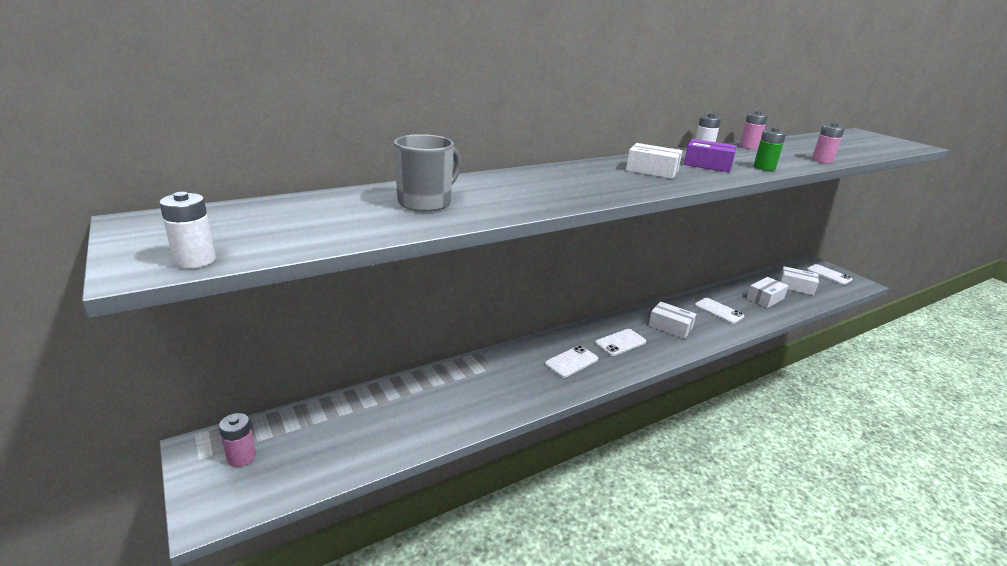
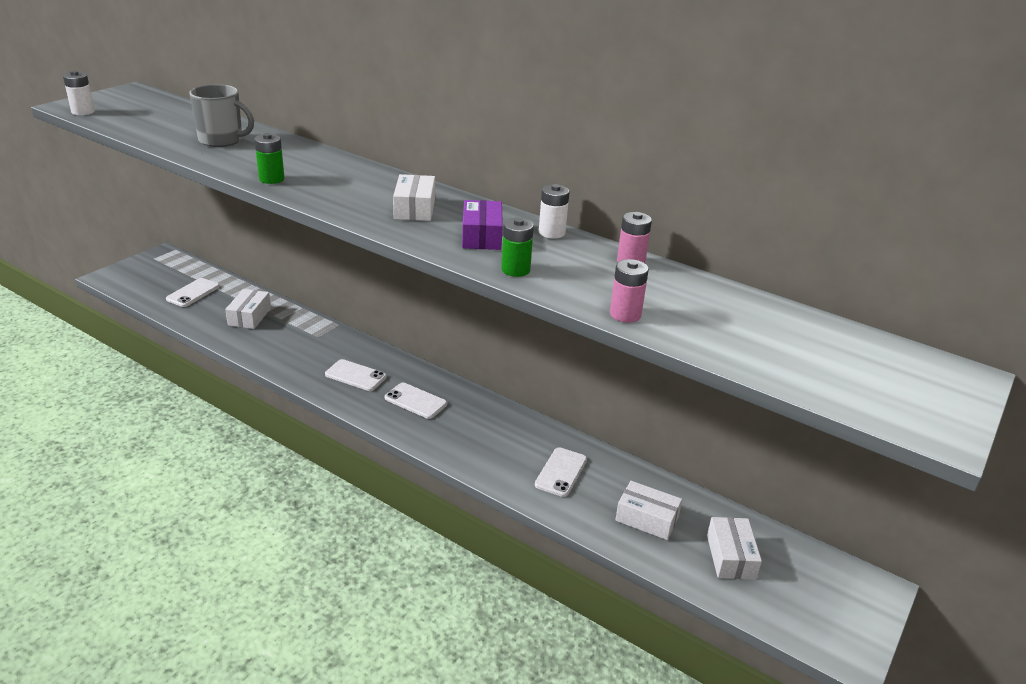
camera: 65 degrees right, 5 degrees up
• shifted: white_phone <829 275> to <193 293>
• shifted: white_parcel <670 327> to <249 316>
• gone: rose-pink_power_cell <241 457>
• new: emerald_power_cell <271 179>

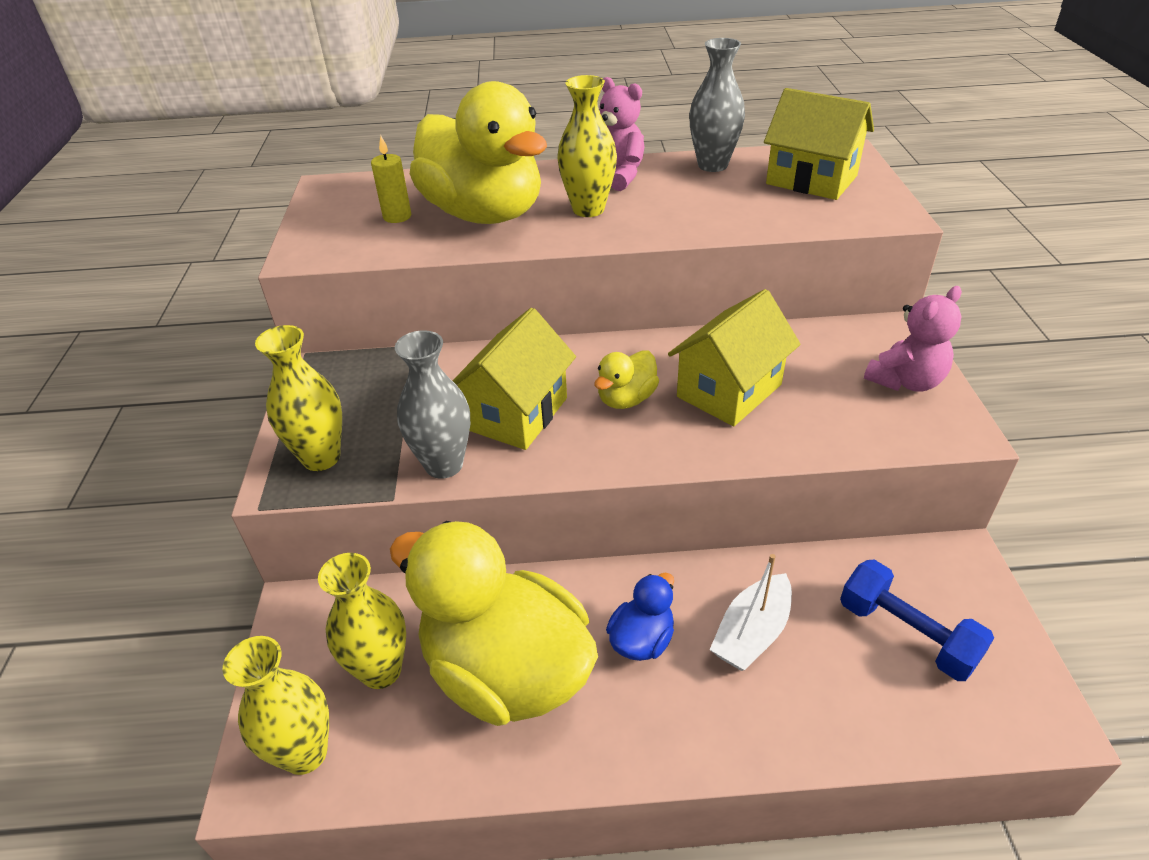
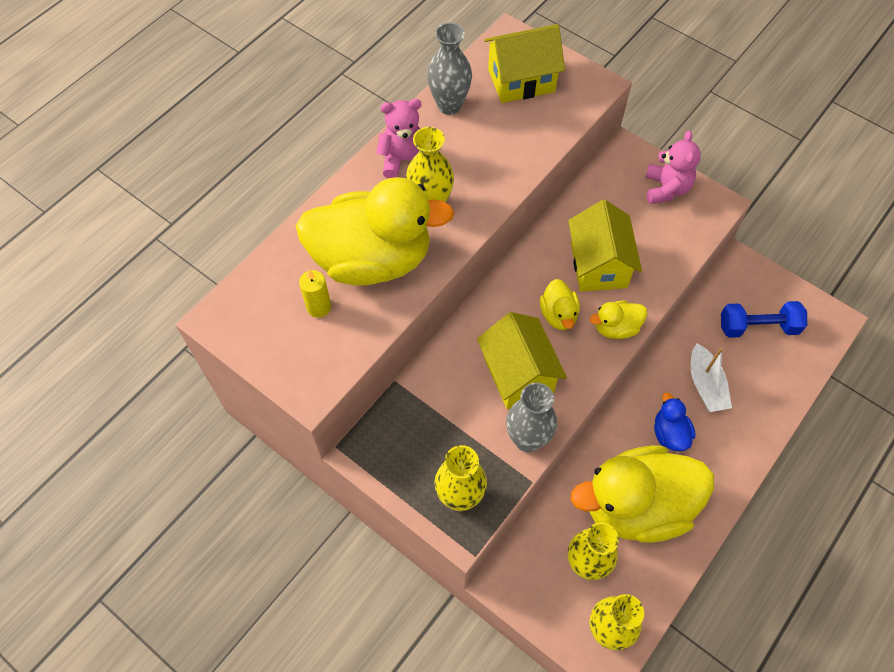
camera: 50 degrees left, 20 degrees up
• new: yellow_toy_duck <616 328>

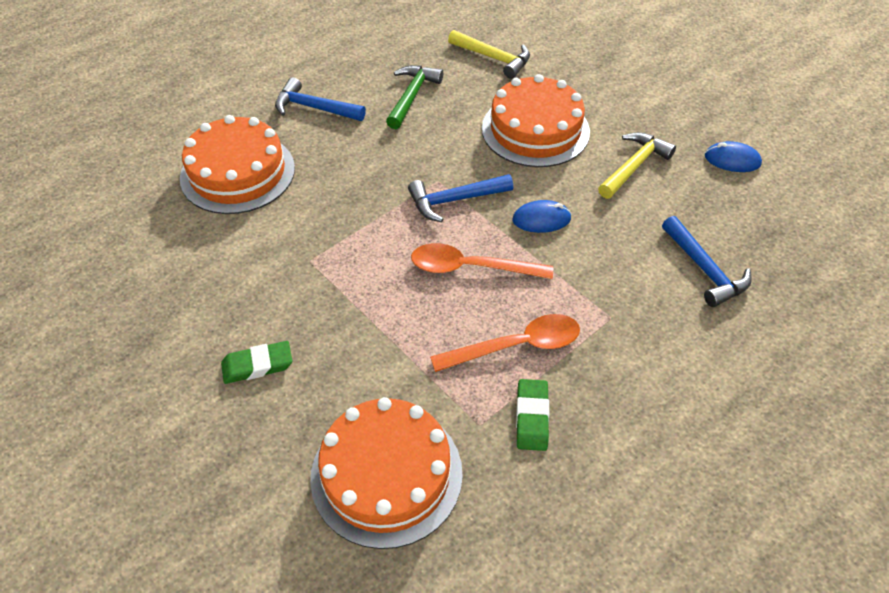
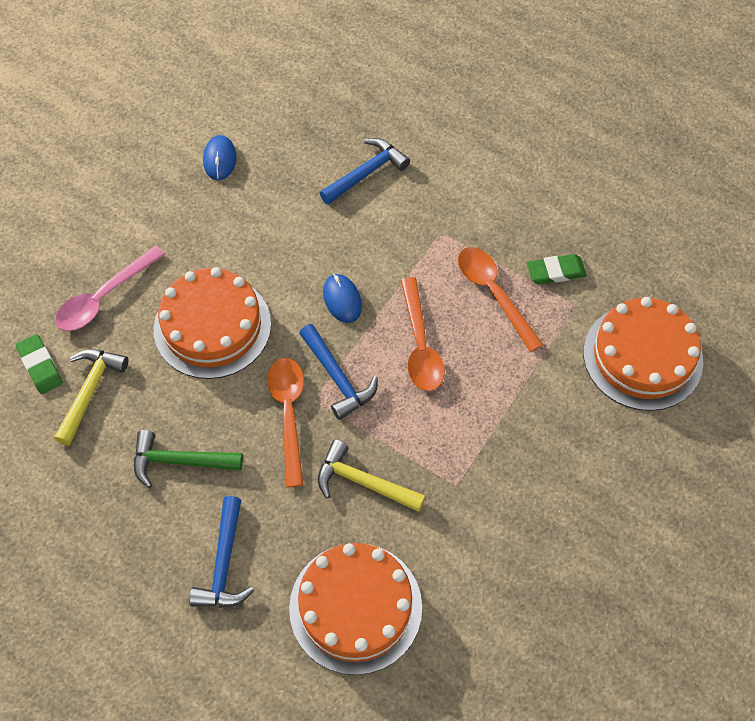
camera: 105 degrees left, 10 degrees up
• shifted: yellow_carpenter's_hammer <634 166> to <363 482>
• shifted: emerald_pencil_eraser <257 365> to <40 366>
• new: rose-pink_tablespoon <104 297>
• new: orange-coloured_tablespoon <289 414>

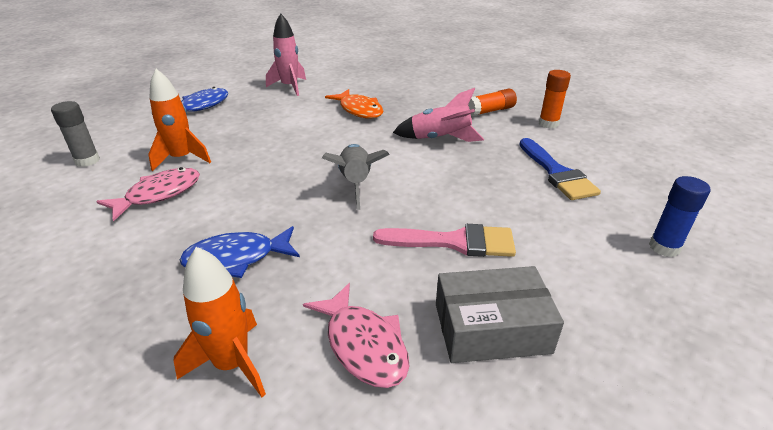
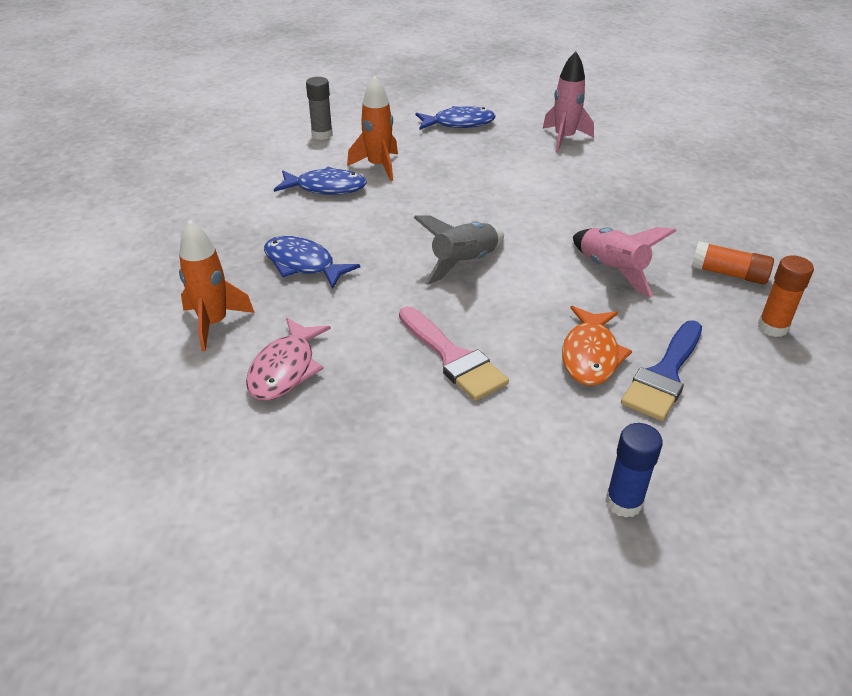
camera: 50 degrees right, 5 degrees up
• shifted: orange-coloured_fish <359 110> to <590 355>
• repainted: rose-pink_fish <159 194> to blue_fish <326 188>
• gone: gray_parcel <491 328>

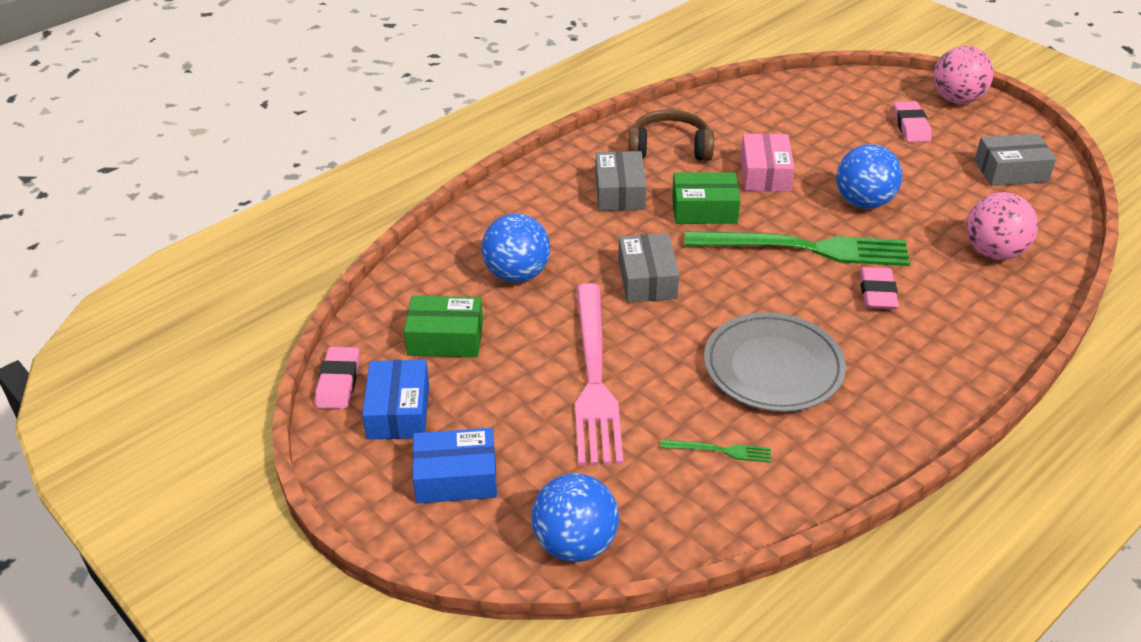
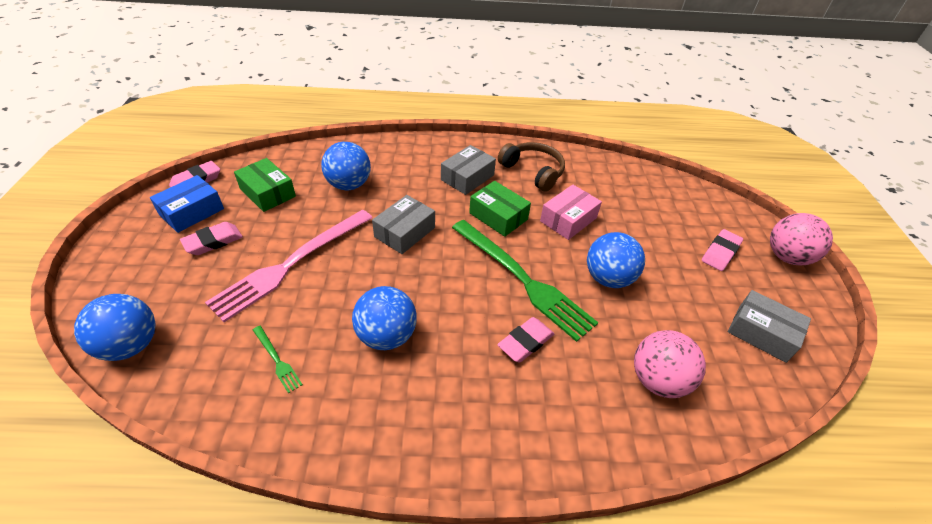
camera: 40 degrees right, 5 degrees up
• swapped: gray_dinner_plate <773 367> to blue_play_ball <386 336>
• gone: blue_parcel <456 477>
• new: rose-pink_pencil_eraser <213 241>

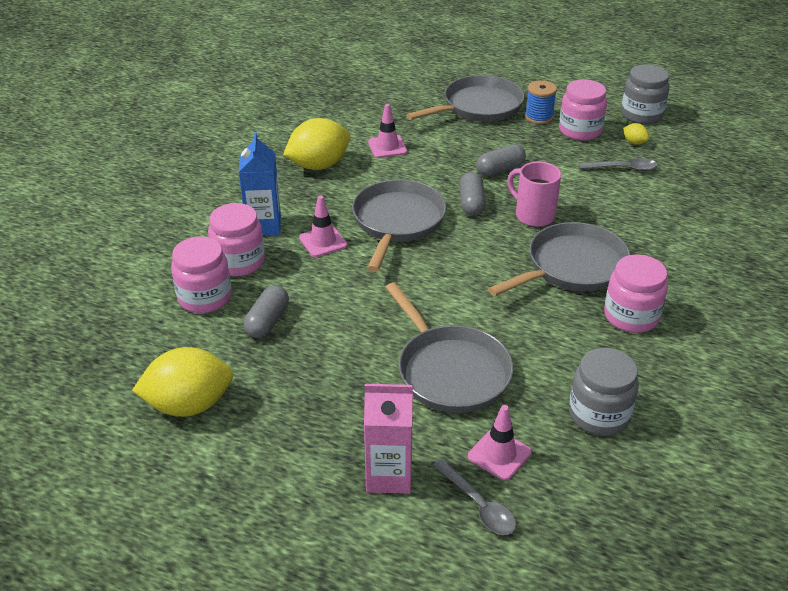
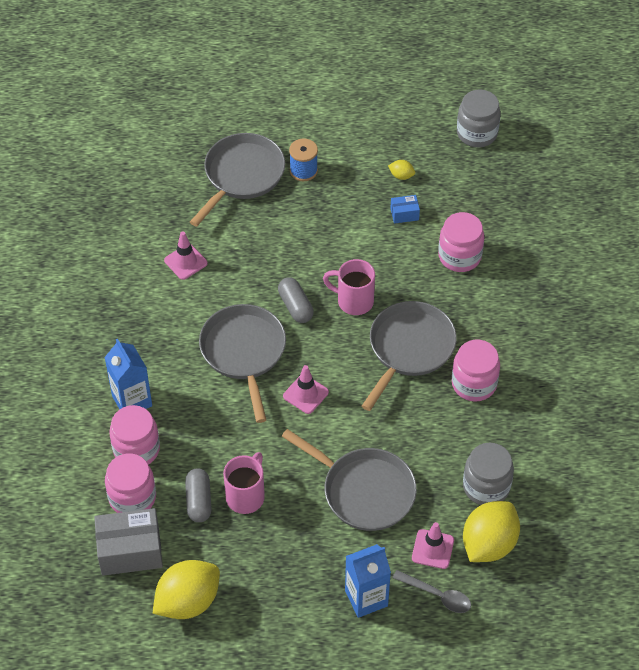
camera: 25 degrees left, 15 degrees up
• shifted: gray_jam_jar <641 115> to <477 133>
• shifted: rose-pink_jam_jar <580 131> to <459 256>
• shifted: yellow_citrus_fruit <319 165> to <489 544>
• gone: gray_pill_shape <500 170>
• swapped: gray_tablespoon <623 168> to blue_parcel <404 214>
• shifted: rose-pink_safety_cone <323 241> to <305 394>
• repainted: rose-pink_carton <389 475> to blue_carton <366 598>
• new: rose-pink_tea_mug <246 496>
• new: gray_parcel <130 551>

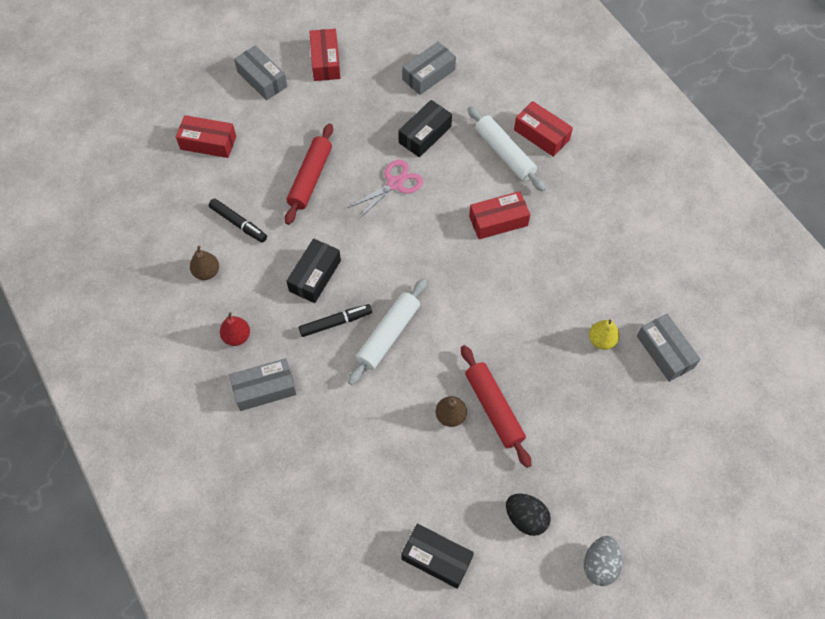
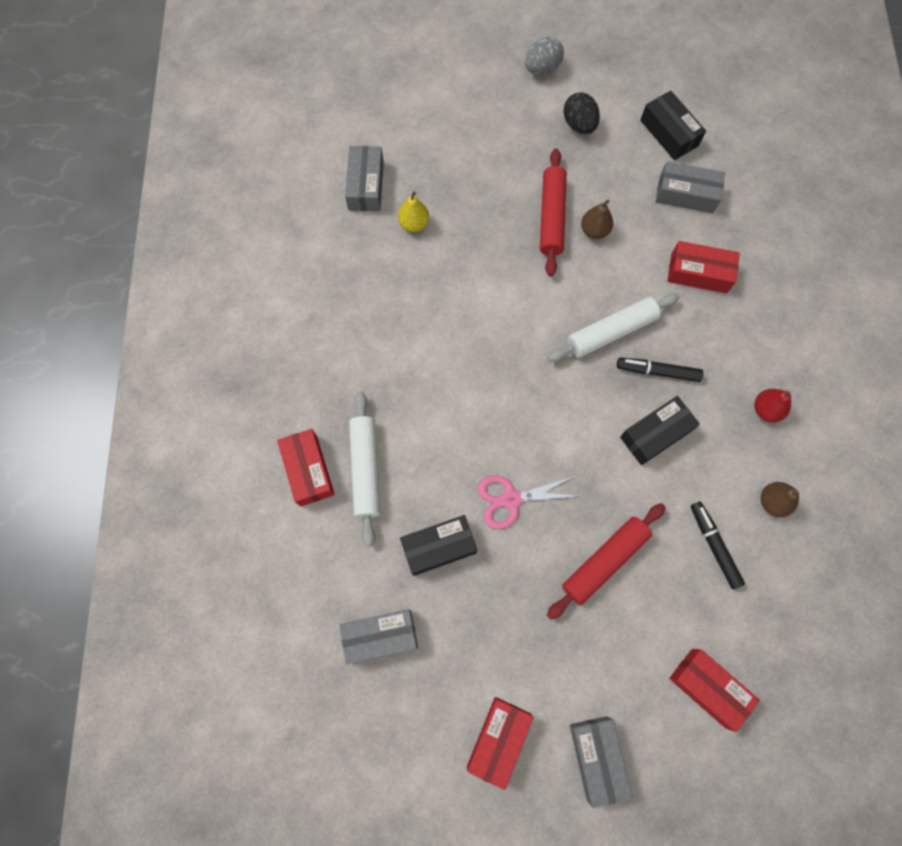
camera: 150 degrees left, 10 degrees up
• shifted: crimson_parcel <498 221> to <698 273>
• shifted: gray_parcel <265 389> to <686 194>

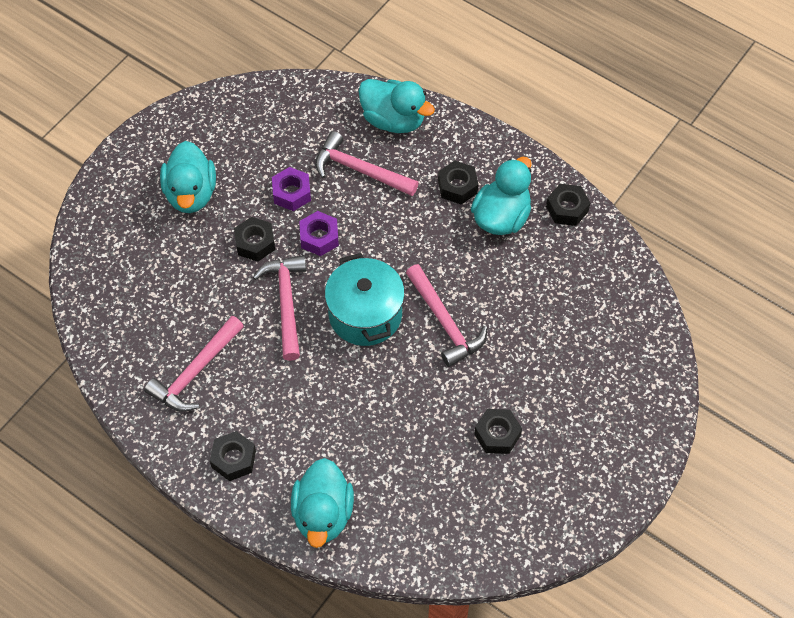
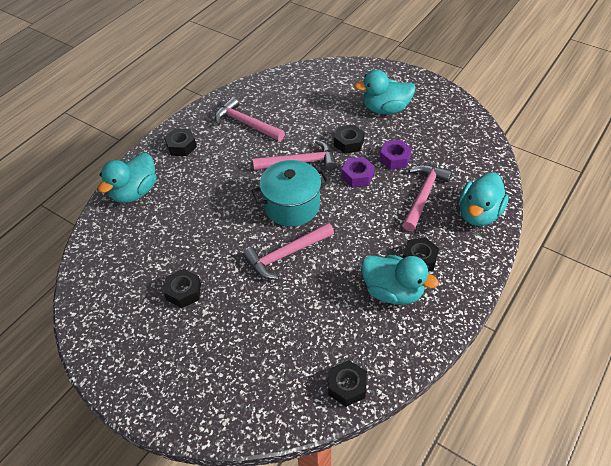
camera: 90 degrees right, 10 degrees down
• shifted: jet-black_nut <567 209> to <347 386>
• rotated: aqua_toy_duck <323 514> = <135 192> 60 degrees counterclockwise

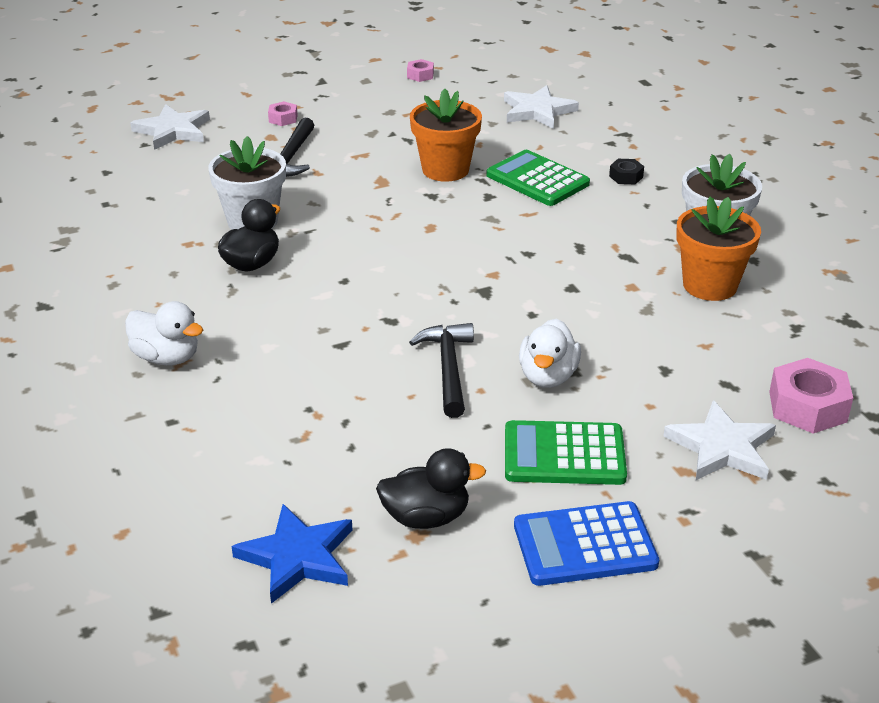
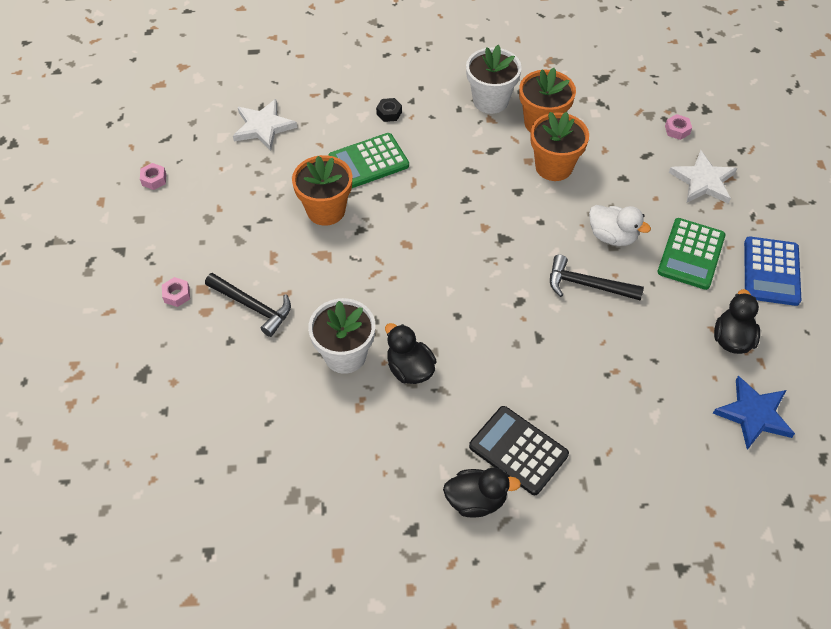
camera: 70 degrees left, 20 degrees up
• gone: white_star_shape <173 131>
• swapped: white_toy_duck <167 357> to jet-black_pocket_calculator <518 450>
• scaled: rose-pink_nut <807 406> = <677 130> x0.53
• new: orange-coloured_plant_pot <554 167>
• new: jet-black_toy_duck <476 500>

